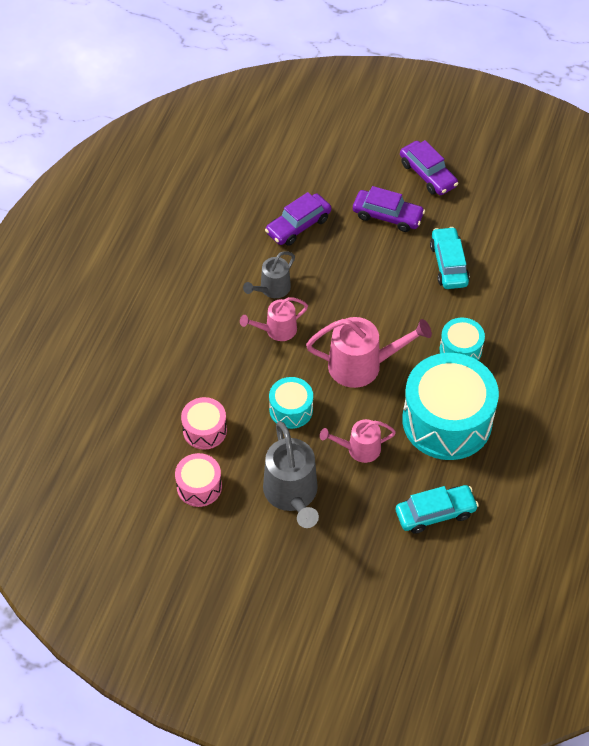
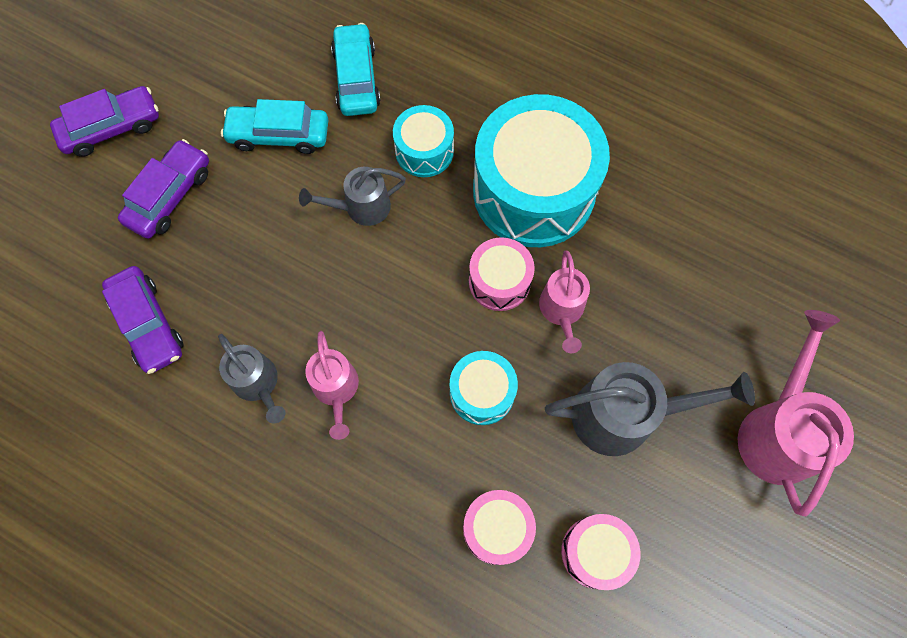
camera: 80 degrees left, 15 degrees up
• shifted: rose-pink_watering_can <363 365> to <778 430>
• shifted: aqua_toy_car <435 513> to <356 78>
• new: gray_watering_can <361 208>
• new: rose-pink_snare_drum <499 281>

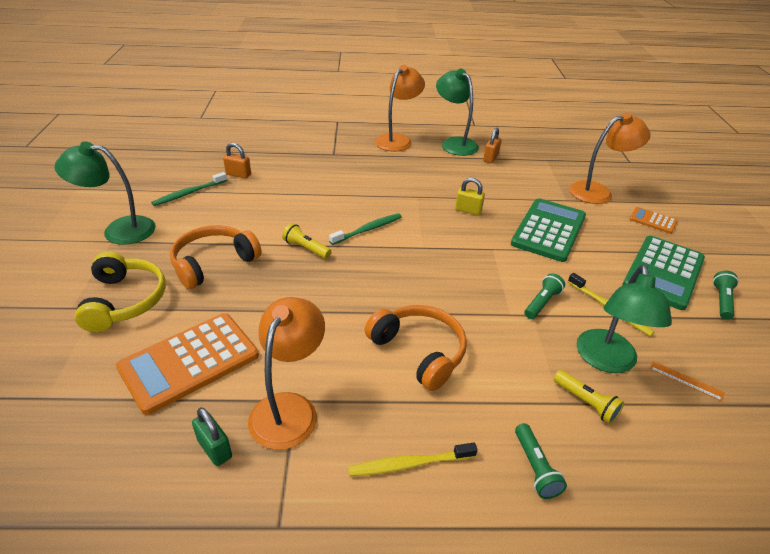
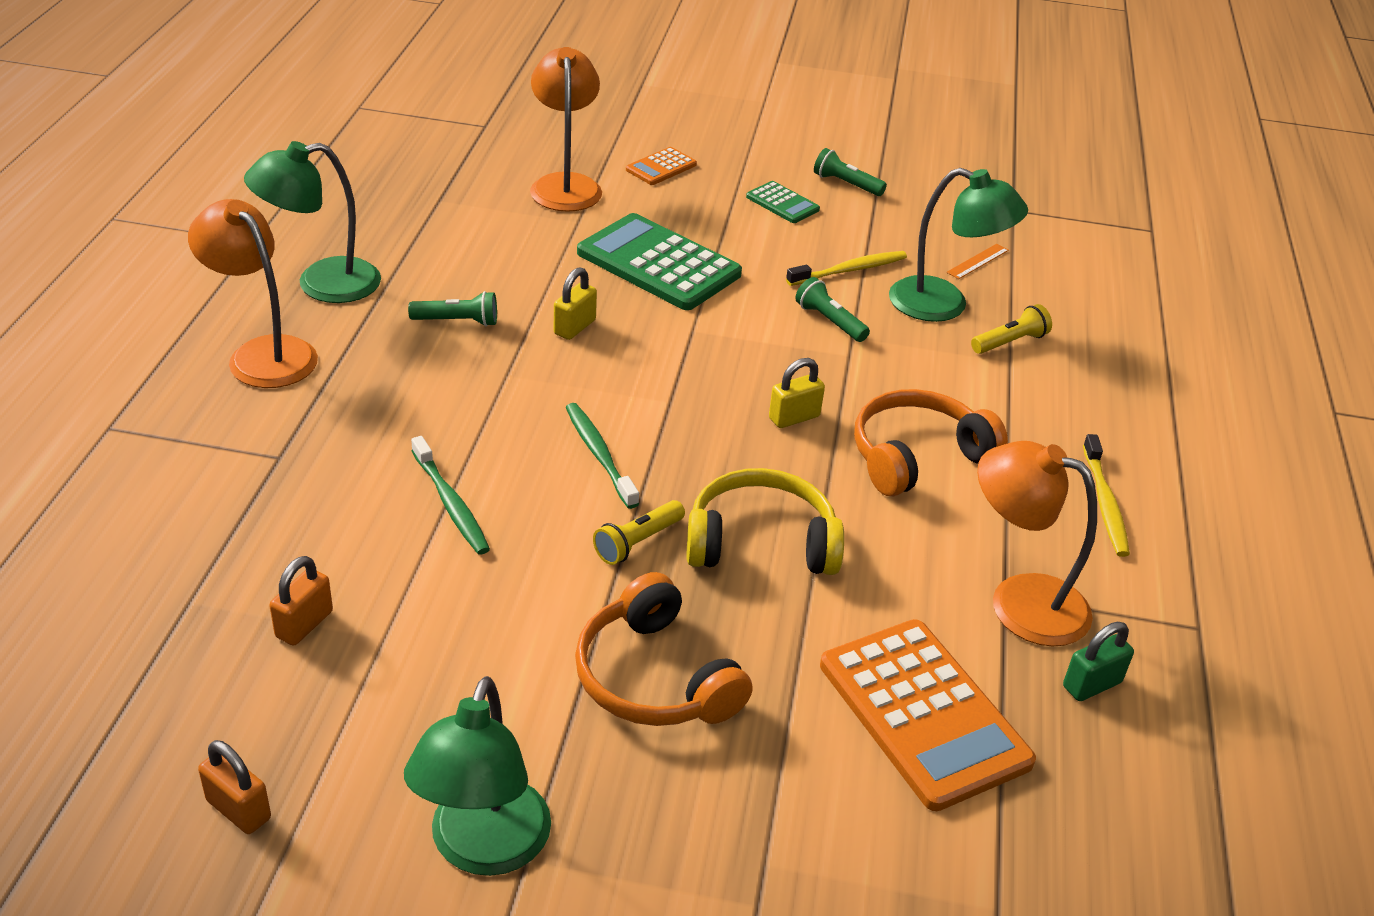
camera: 80 degrees left, 0 degrees up
• shifted: orange-coloured_padlock <490 158> to <238 809>
• shifted: emerald_toothbrush <189 193> to <451 504>
• scaled: emerald_pocket_calculator <663 272> = <782 203> x0.48
• shifted: yellow_headset <125 300> to <761 542>
• shifted: emerald_pocket_torch <535 468> to <457 321>
• new: yellow_padlock <794 417>

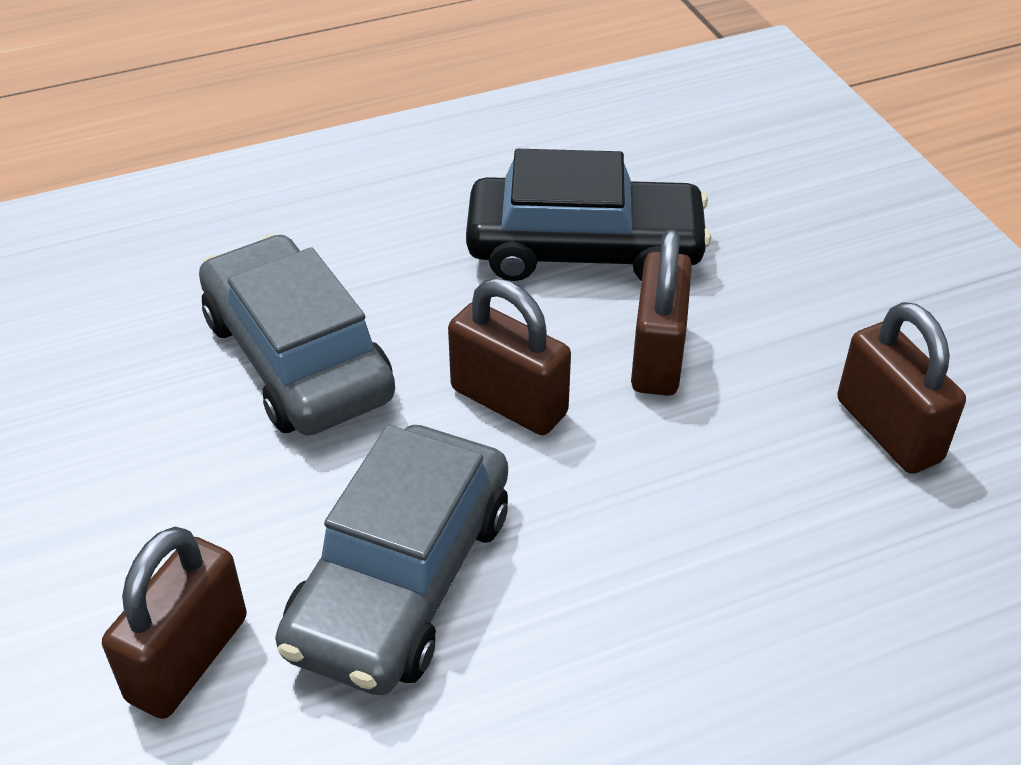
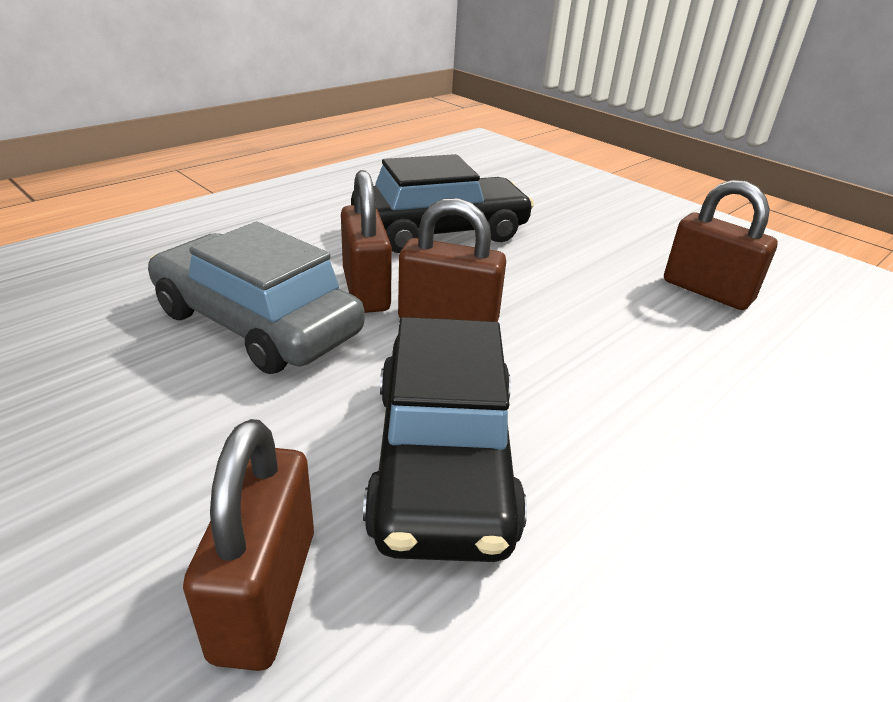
camera: 25 degrees left, 10 degrees down
• shifted: dark_brown_padlock <657 356> to <366 290>
• repainted: gray_toy_car <400 579> to jet-black_toy_car <442 460>

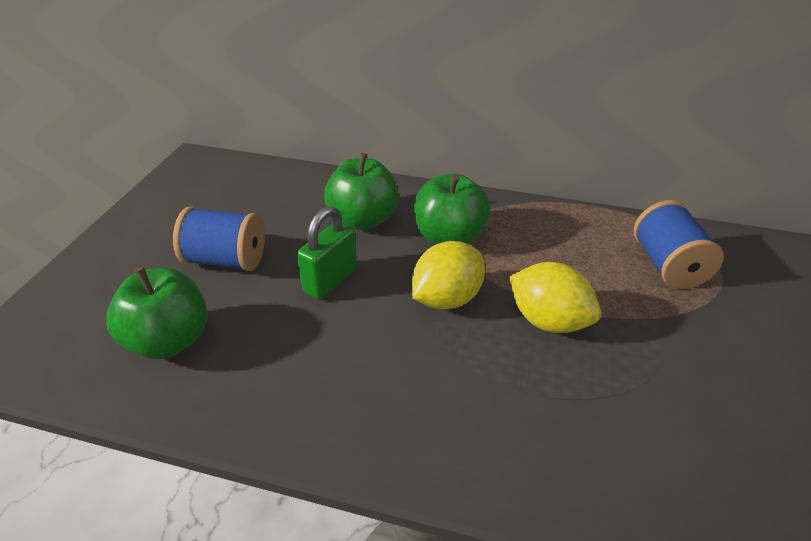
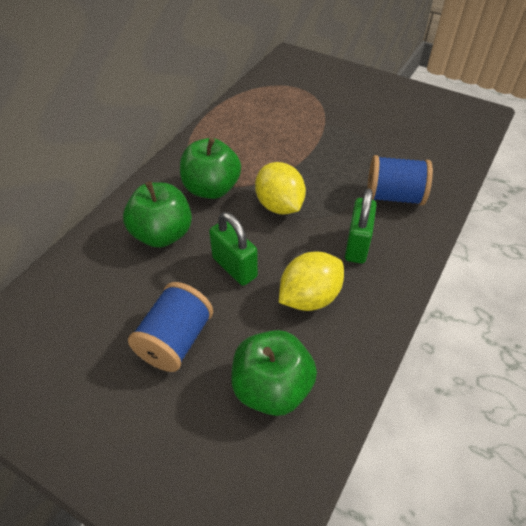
camera: 75 degrees left, 10 degrees up
• shifted: blue_reel_of_thread <668 266> to <394 196>
• shifted: yellow_citrus_fruit <548 321> to <309 297>
• new: emerald_padlock <357 245>

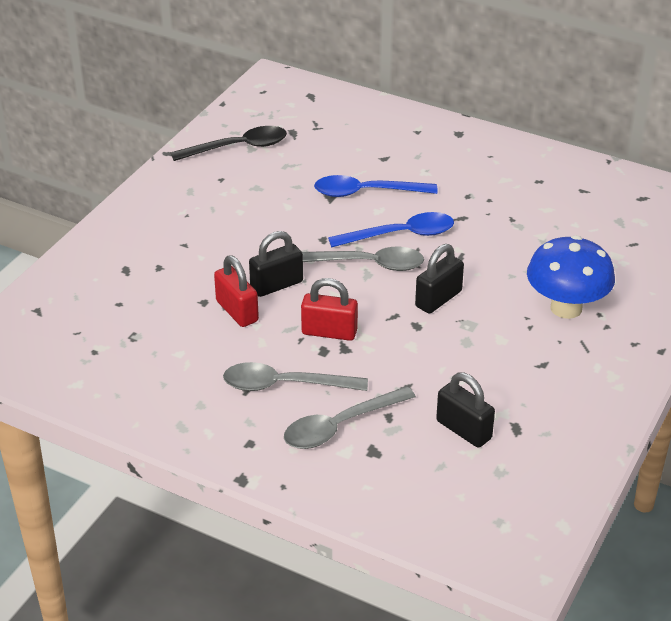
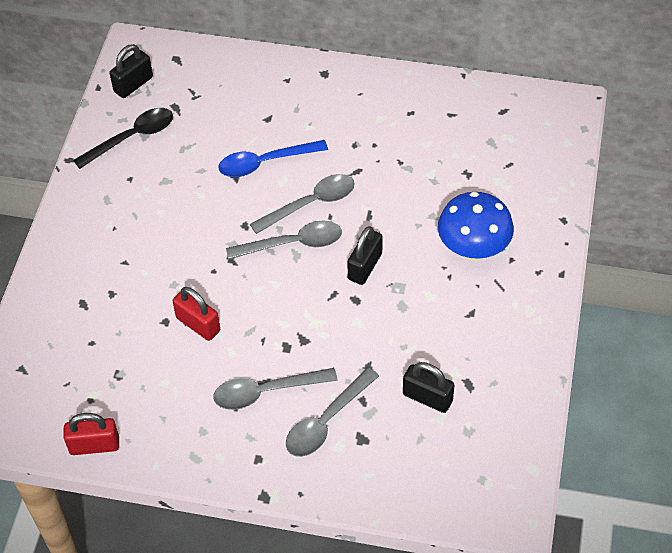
camera: 15 degrees left, 15 degrees up
• repainted: blue_tablespoon <400 235> to gray_tablespoon <310 204>
• shifted: jet-black_padlock <276 285> to <133 84>
• shifted: crimson_padlock <329 332> to <94 445>

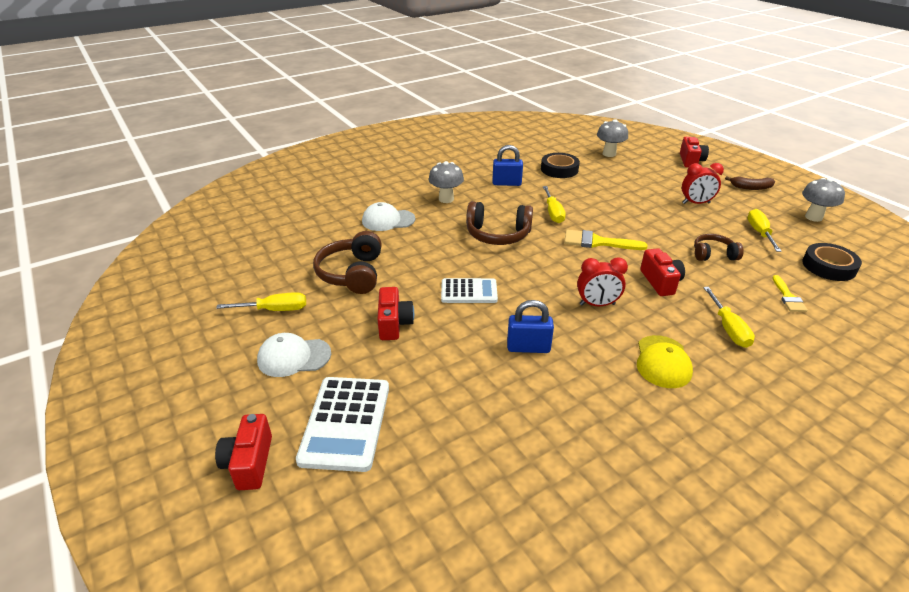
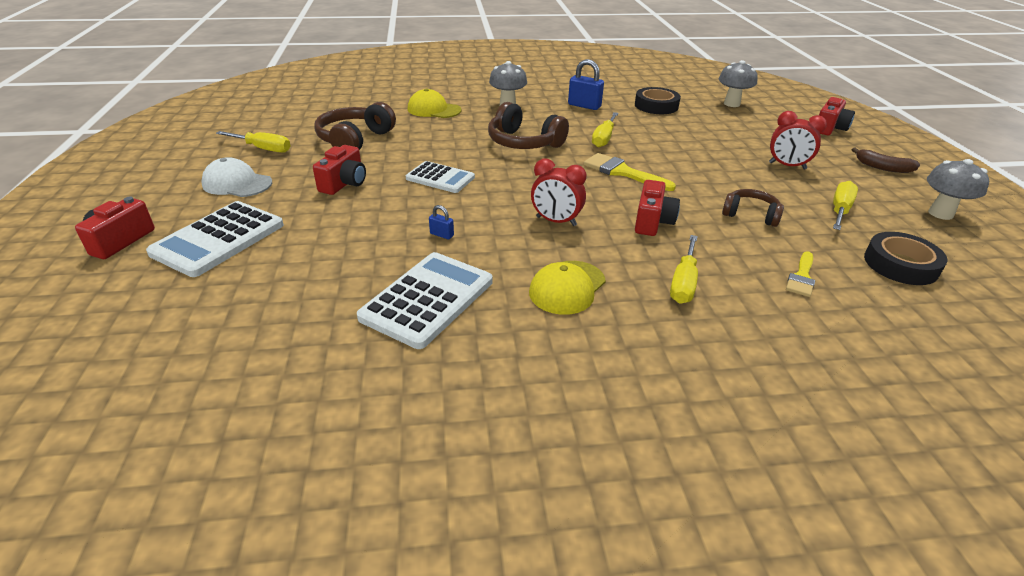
camera: 25 degrees right, 0 degrees up
• repainted: white_cap <388 220> to yellow_cap <434 110>
• scaled: blue_padlock <528 347> = <442 235> x0.50
• new: white_pocket_calculator <428 299>

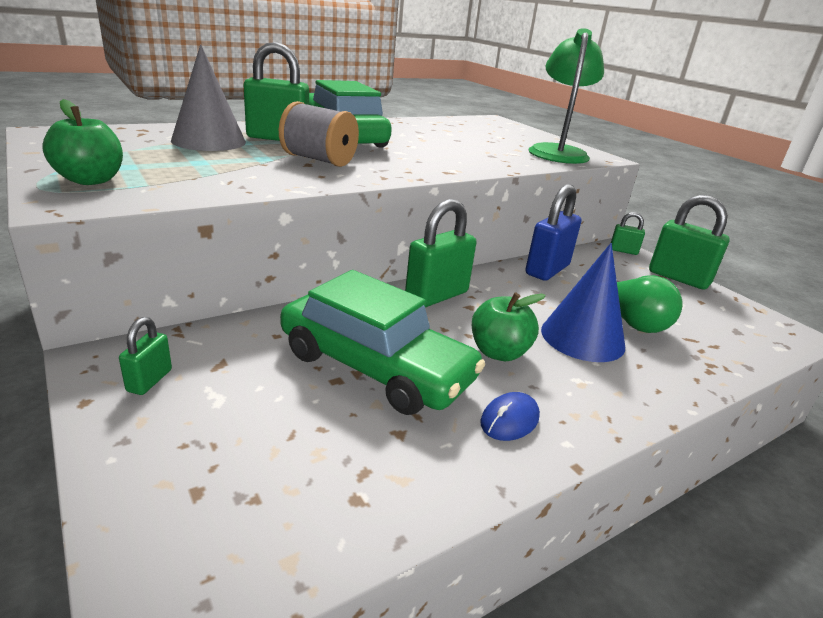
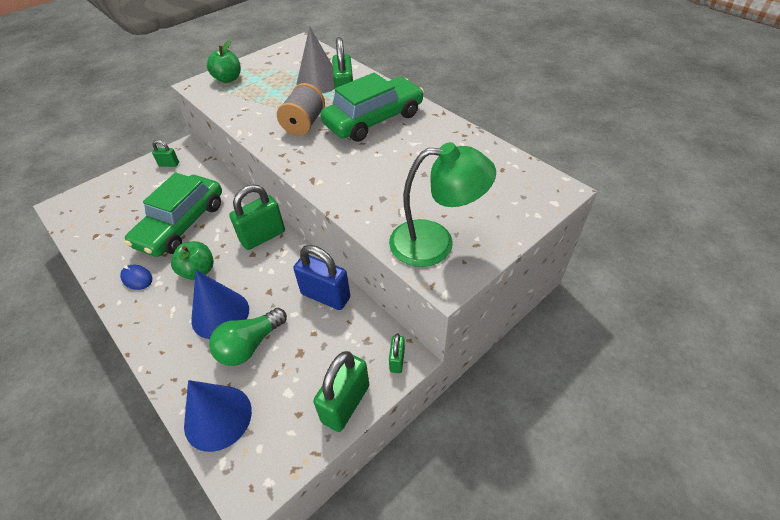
camera: 85 degrees right, 20 degrees up
• rotated: emerald_padlock <436 295> = <263 236> 75 degrees counterclockwise
• new: blue_cone <218 417>

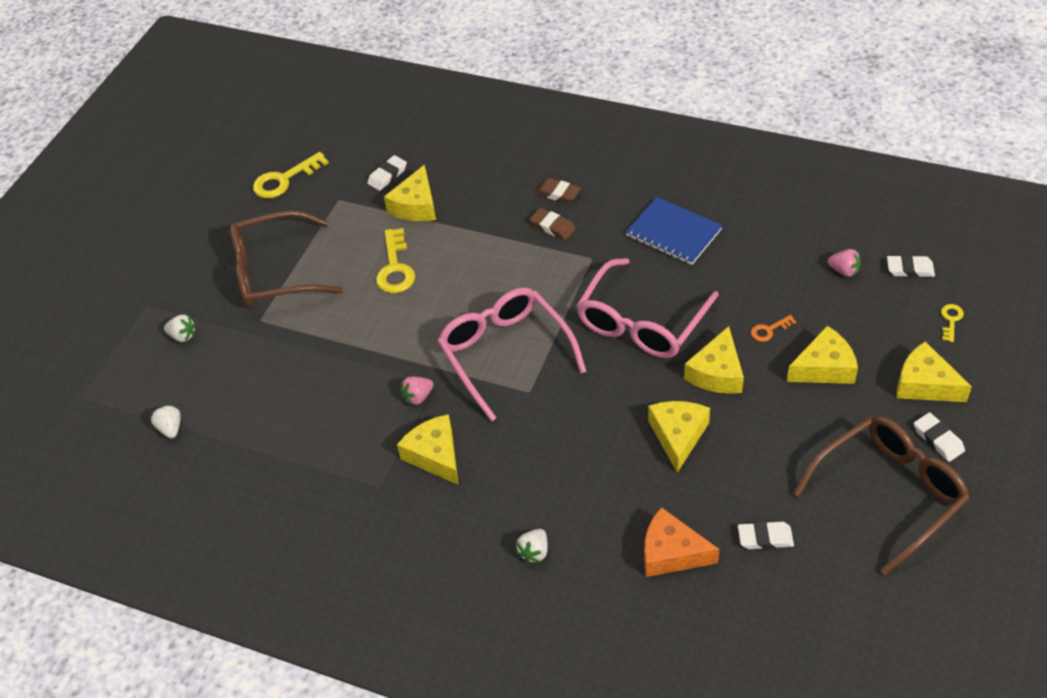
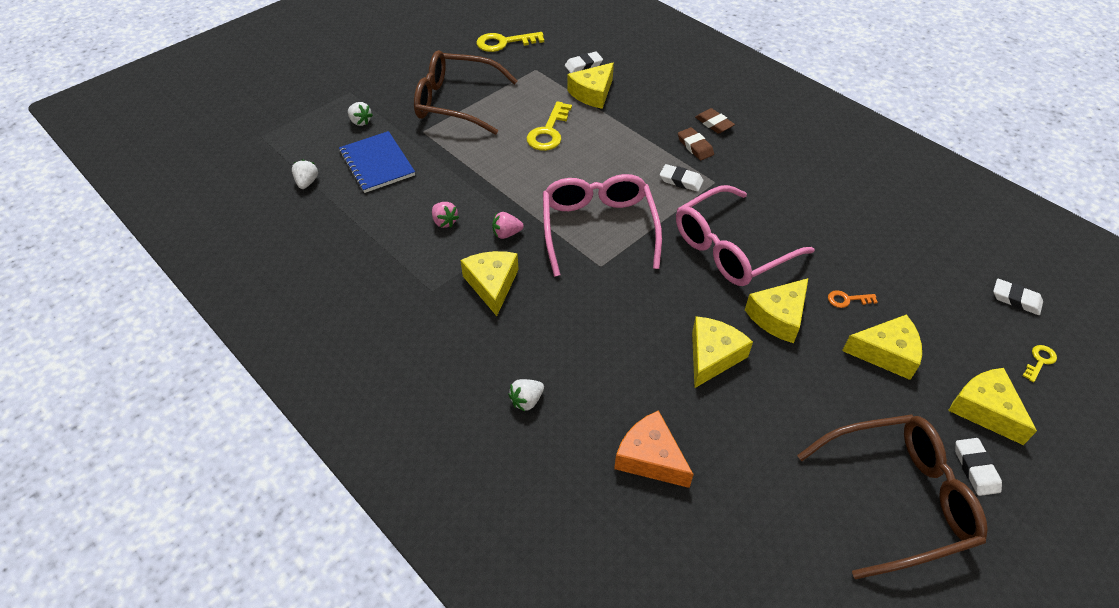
camera: 20 degrees right, 0 degrees up
• shifted: blue_notepad <673 233> to <377 164>
• shifted: rose-pink_strawberry <844 271> to <444 222>
• shifted: white_pencil_eraser <765 538> to <681 180>

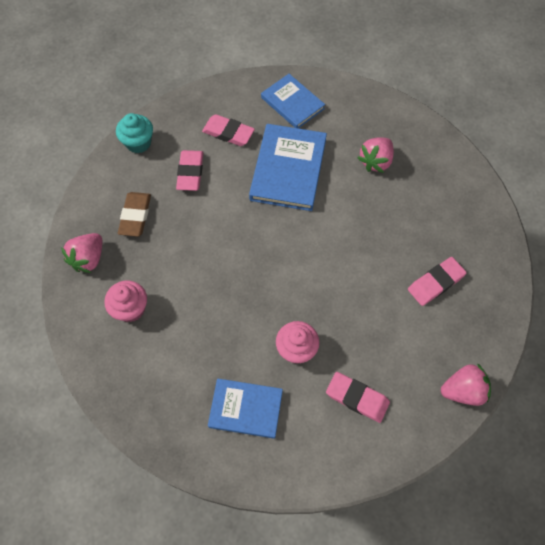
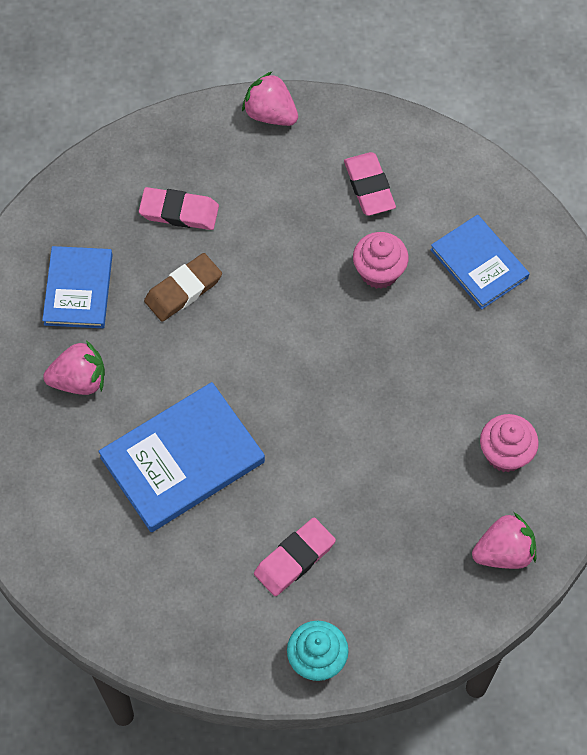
camera: 135 degrees left, 0 degrees up
• shifted: blue_hardcover <292 103> to <78 289>
• gone: rose-pink_pencil_eraser <228 133>
• shifted: dark_brown_pencil_eraser <135 216> to <183 290>

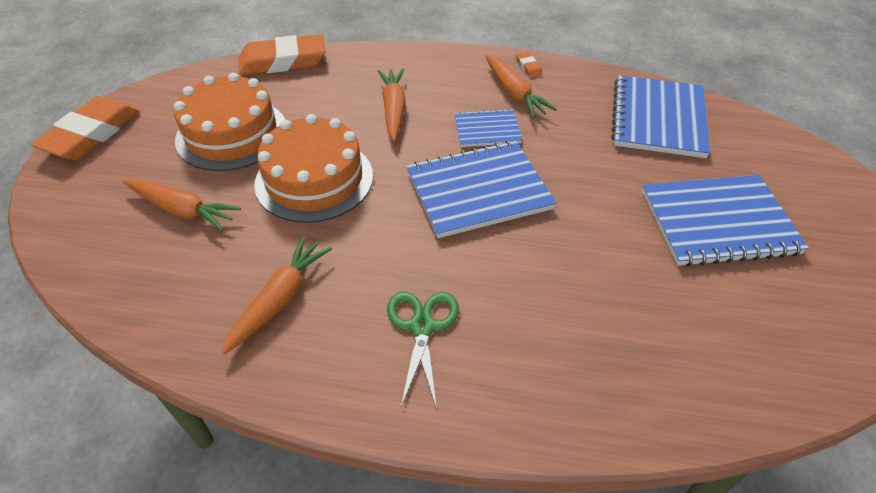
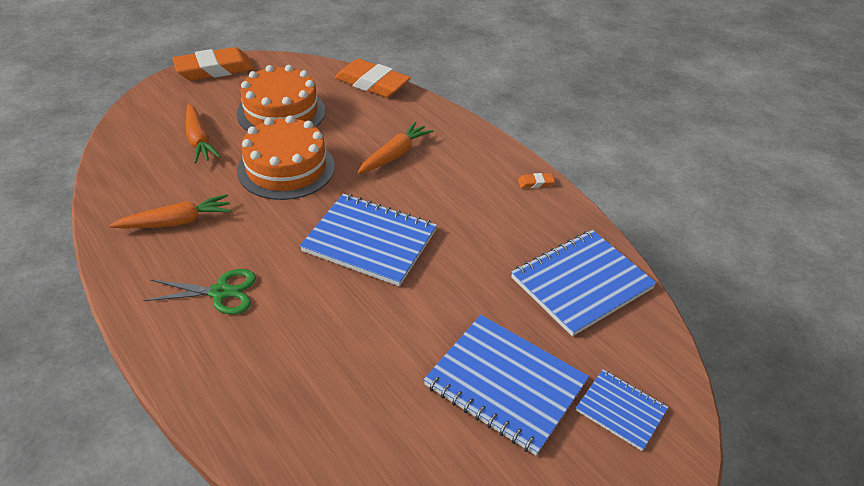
camera: 40 degrees right, 5 degrees down
• rotated: orange-coloured_pencil_eraser <528 67> = <535 183> 60 degrees clockwise
• gone: orange-coloured_root_vegetable <514 93>
• shifted: blue_notepad <487 130> to <620 410>
• rotated: emerald_pair_of_scissors <422 327> = <220 292> 45 degrees clockwise

